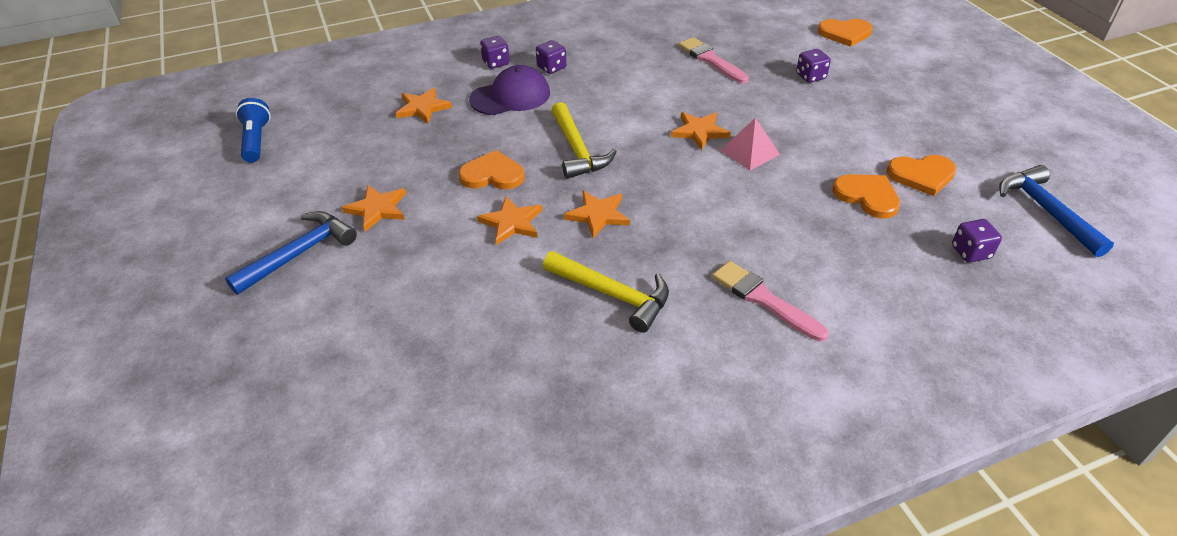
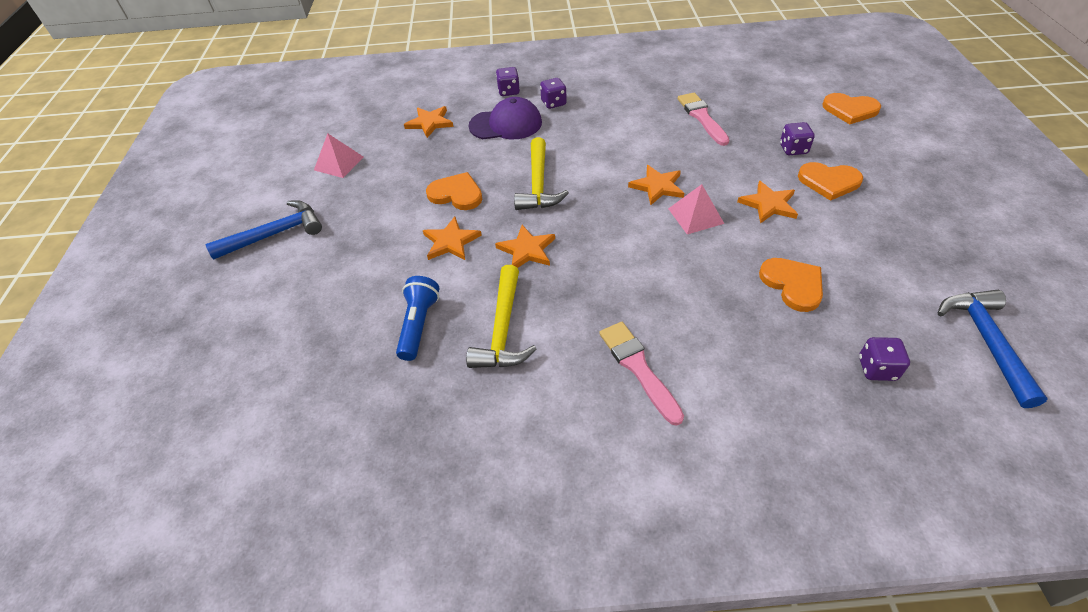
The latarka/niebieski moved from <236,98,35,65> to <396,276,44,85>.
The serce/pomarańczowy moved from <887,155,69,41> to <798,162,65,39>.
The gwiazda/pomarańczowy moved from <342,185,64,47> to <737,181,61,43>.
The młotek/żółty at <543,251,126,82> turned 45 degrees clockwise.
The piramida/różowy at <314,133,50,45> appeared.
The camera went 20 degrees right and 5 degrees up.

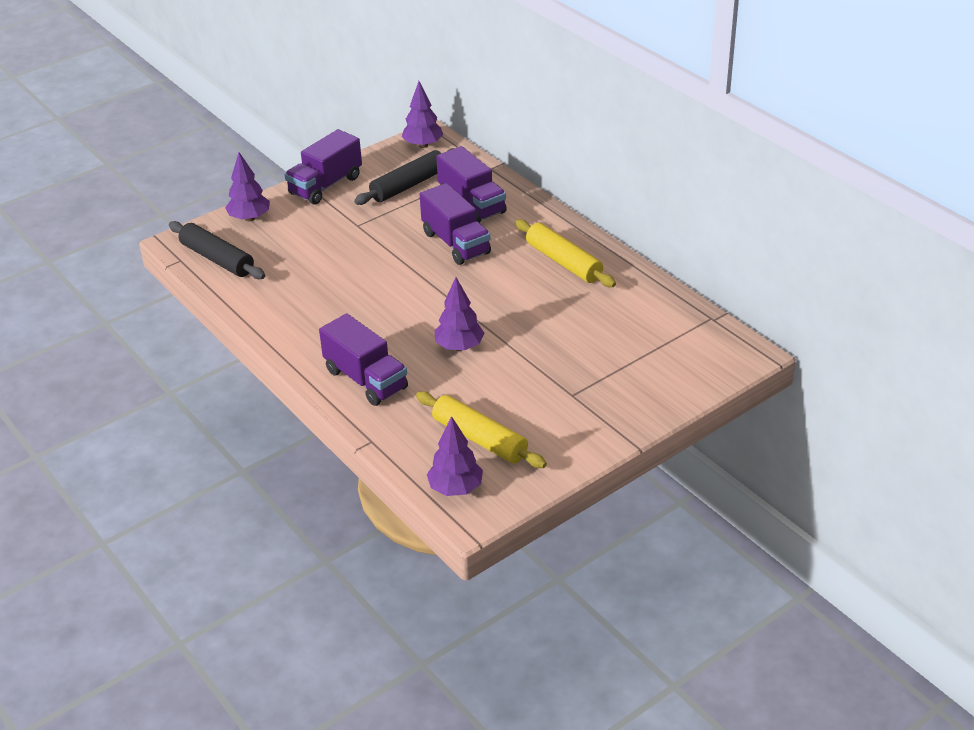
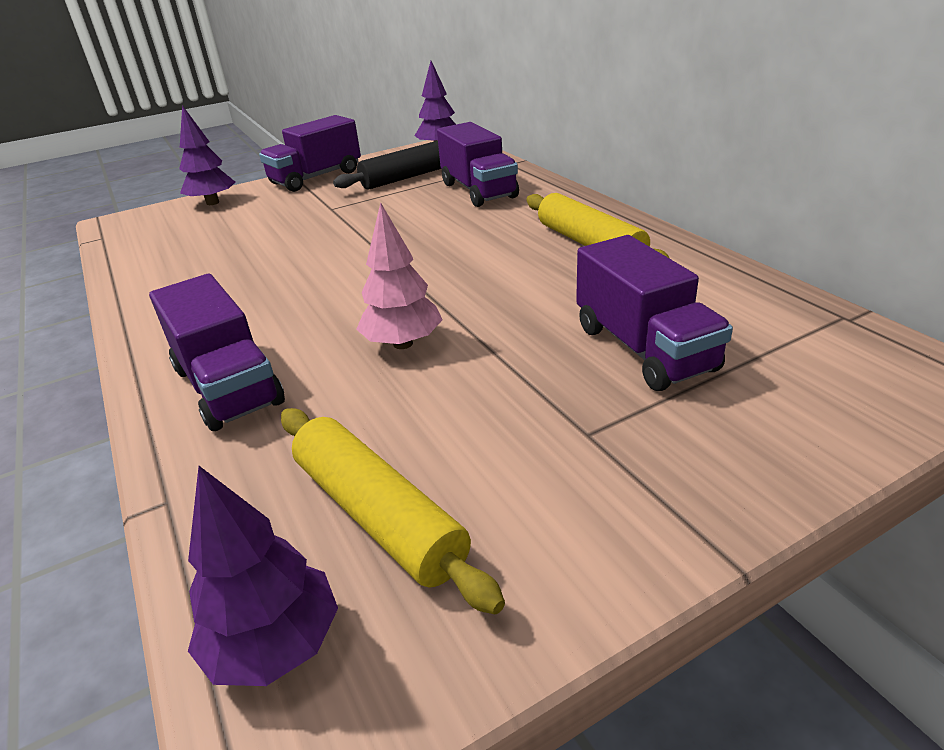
The ciężarówka/fioletowy moved from <420,183,71,82> to <576,235,157,156>.
The wałek do ciasta/czarny at <169,221,96,58> disappeared.
The drzewko/fioletowy at <435,277,49,74> became the drzewko/różowy at <356,202,86,147>.
The camera went 10 degrees right and 5 degrees down.

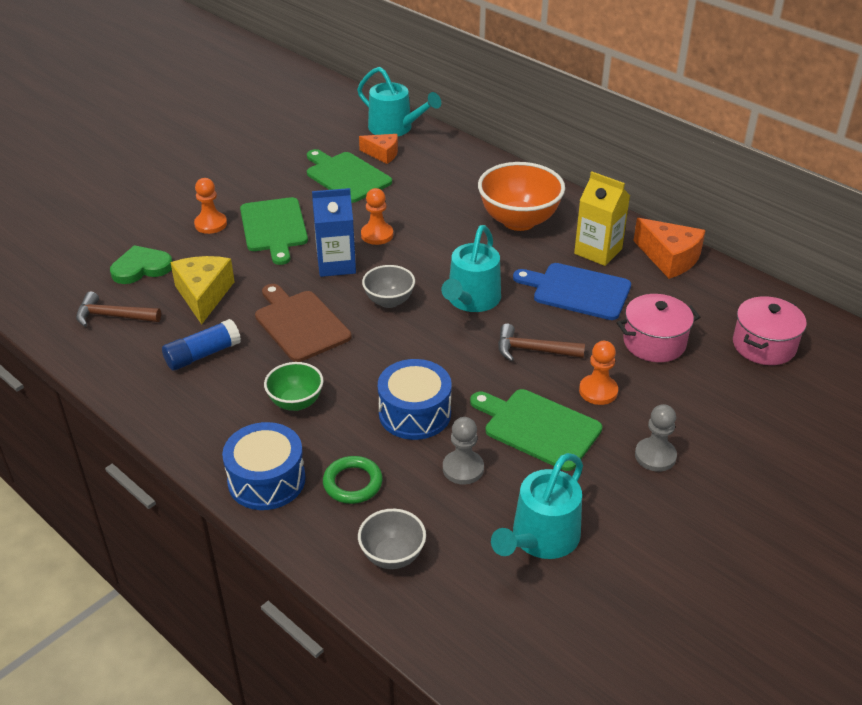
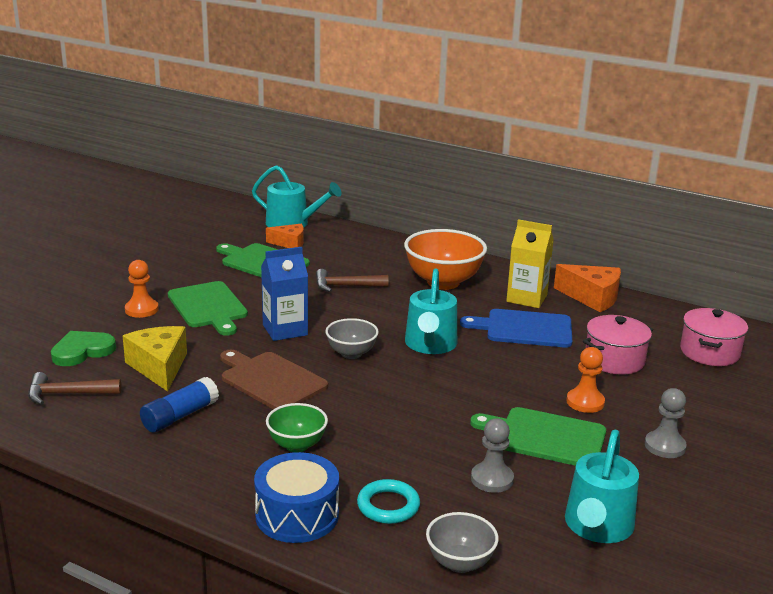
The pionek/pomarańczowy at <361,188,32,57> disappeared.
The młotek/brązowy moved from <498,324,87,37> to <316,269,73,23>.
The bęben/niebieski at <378,359,74,81> disappeared.
The pierścień/zielony at <323,456,60,48> became the pierścień/turkusowy at <357,479,63,45>.
The camera went 15 degrees left and 15 degrees down.

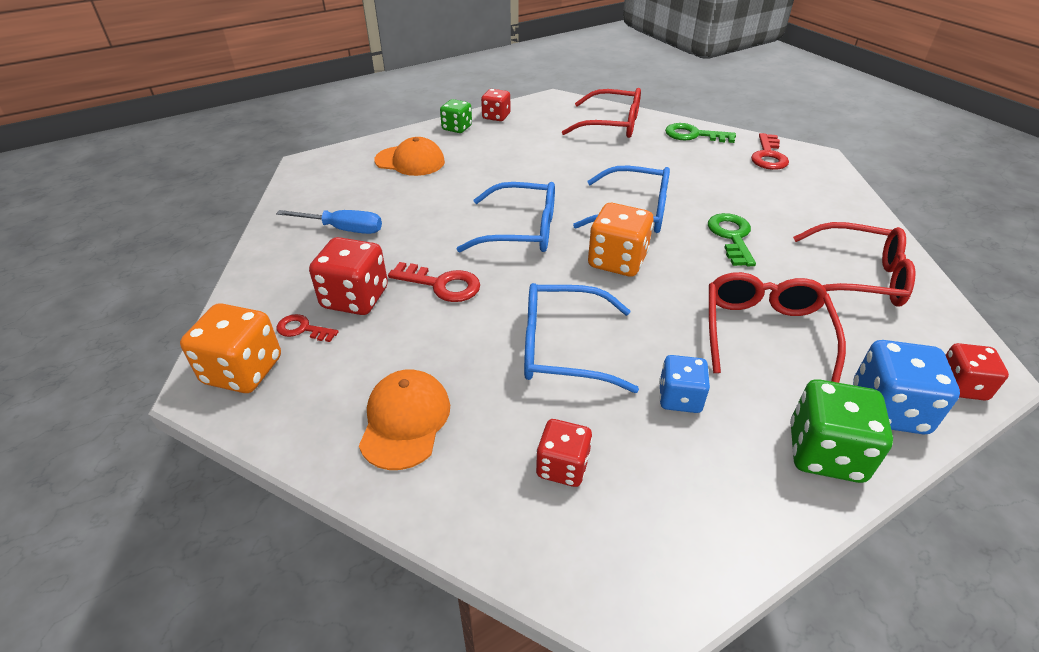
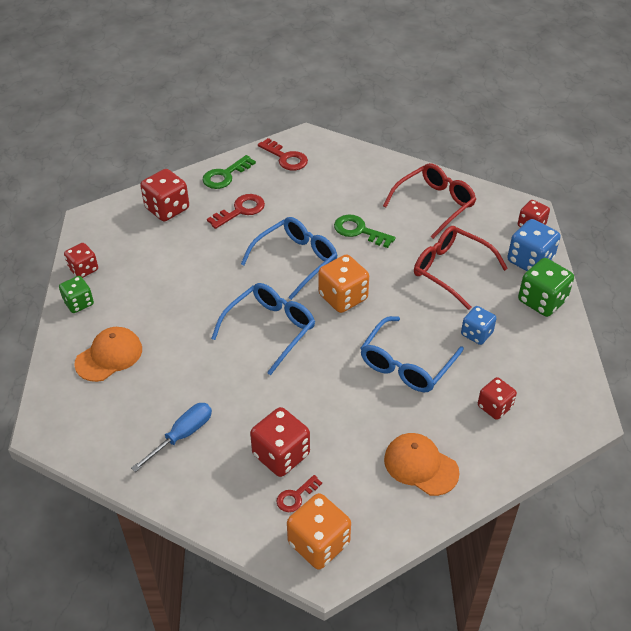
The okulary/czerwony at <562,88,79,50> was replaced by the kostka do gry/czerwony at <140,169,49,52>.
The klucz/czerwony moved from <388,262,92,40> to <207,194,58,35>.
The camera went 60 degrees left and 5 degrees up.

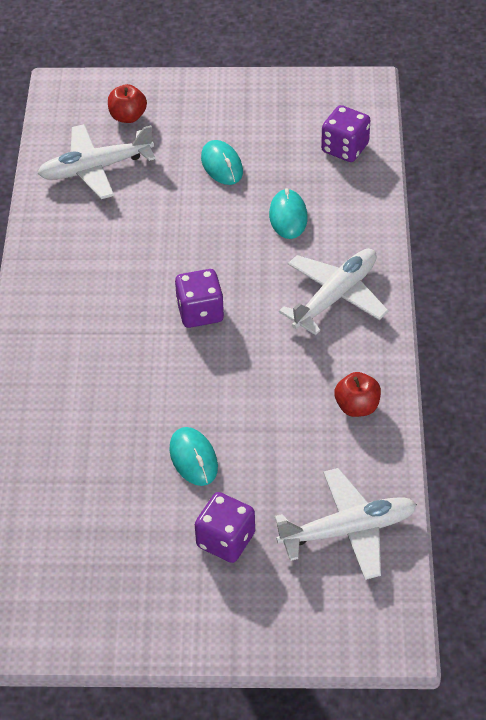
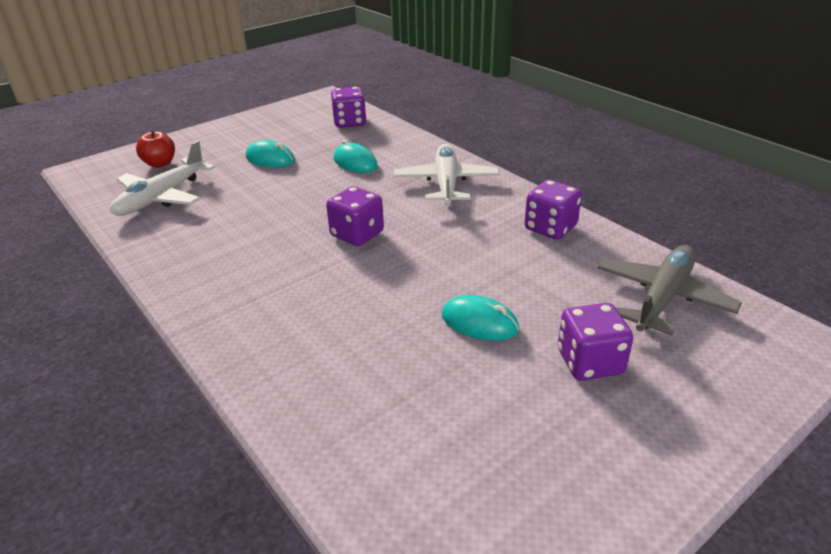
The jabłko/czerwony at <334,372,47,45> was replaced by the kostka do gry/fioletowy at <524,180,58,60>.
The samolot/biały at <275,468,142,112> became the samolot/szary at <597,245,145,90>.
The camera went 40 degrees left and 15 degrees down.

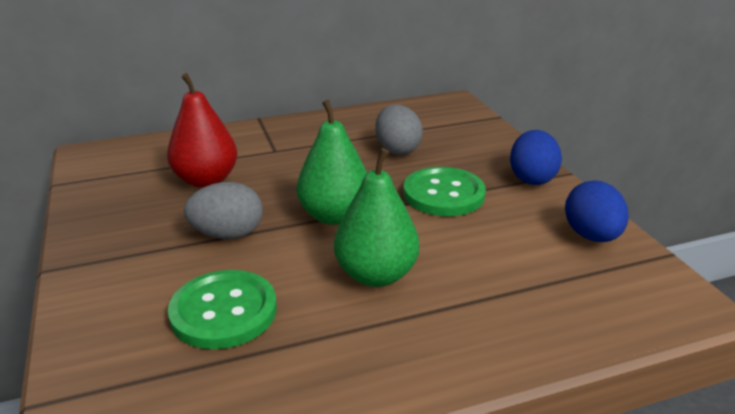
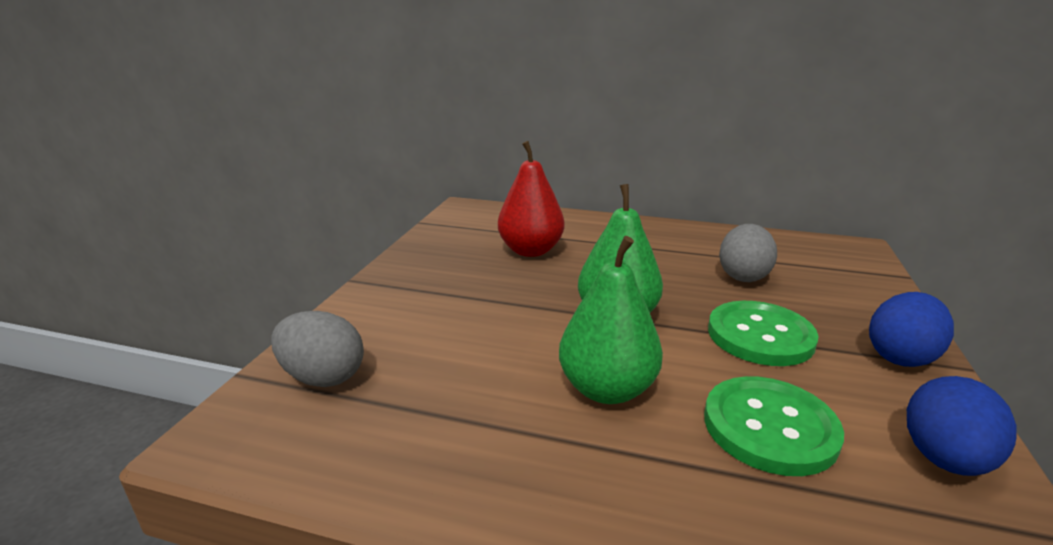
The jajko/szary moved from <184,182,79,57> to <271,311,93,76>.
The guzik/zielony moved from <168,270,109,79> to <704,376,140,100>.
The camera went 35 degrees right and 5 degrees down.

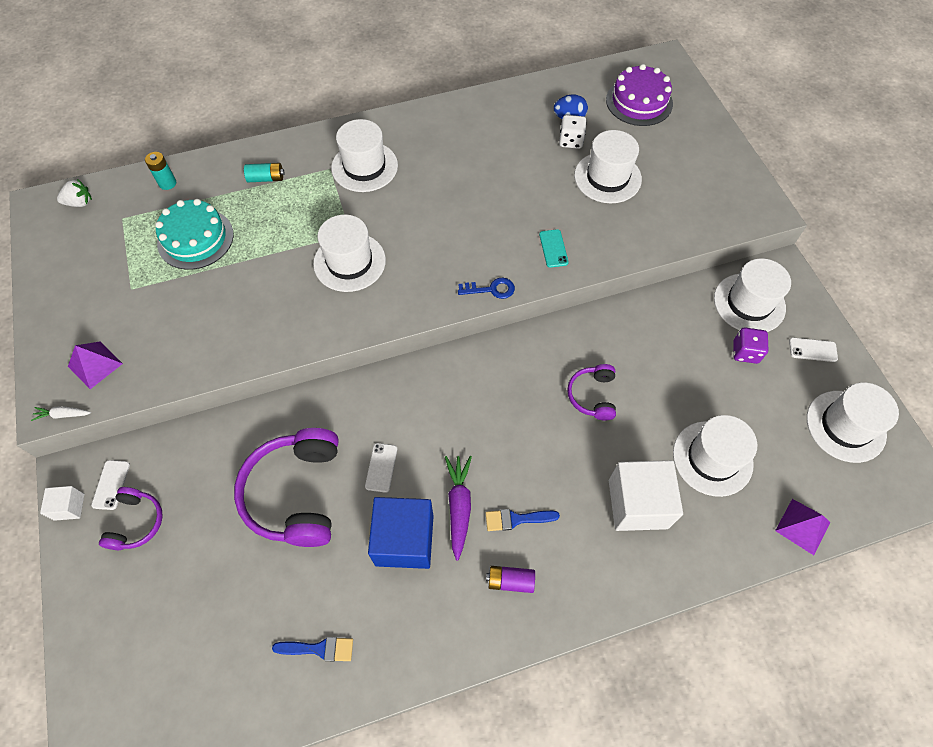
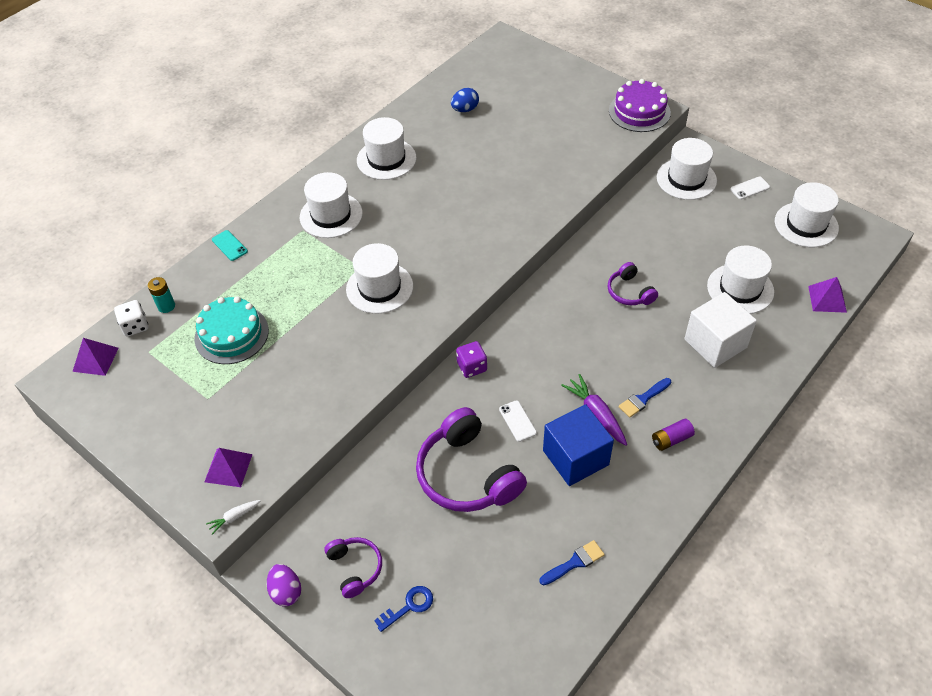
The tort/fioletowy moved from <606,64,67,62> to <609,79,62,53>.
The kostka do gry/biały moved from <559,115,28,34> to <114,300,34,37>.
The kapelusz/biały moved from <574,130,68,73> to <357,117,59,63>.
The bateria/turkusowy at <244,163,40,19> disappeared.
The truskawka/biały at <57,179,35,28> was replaced by the piramida/fioletowy at <72,338,47,38>.
The telefon/turkusowy moved from <539,229,30,39> to <212,230,36,31>.
The klucz/niebieski moved from <458,278,57,21> to <374,586,59,46>.
The kostka do gry/fioletowy moved from <733,328,35,36> to <456,341,31,37>.
The telefon/biały at <91,460,39,50> disappeared.
The sześcian/biały at <40,486,44,35> was replaced by the jajko/fioletowy at <267,564,34,42>.
The camera went 30 degrees left and 10 degrees down.

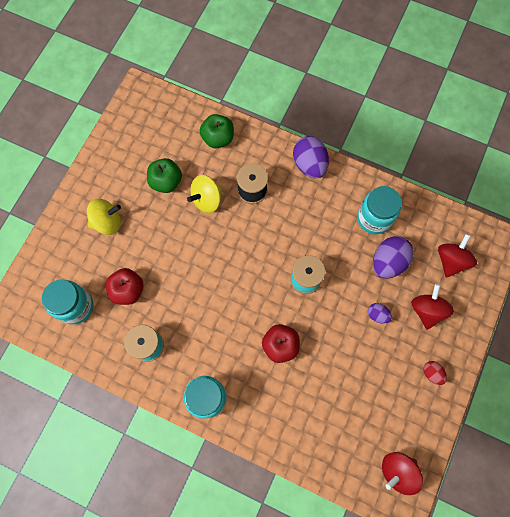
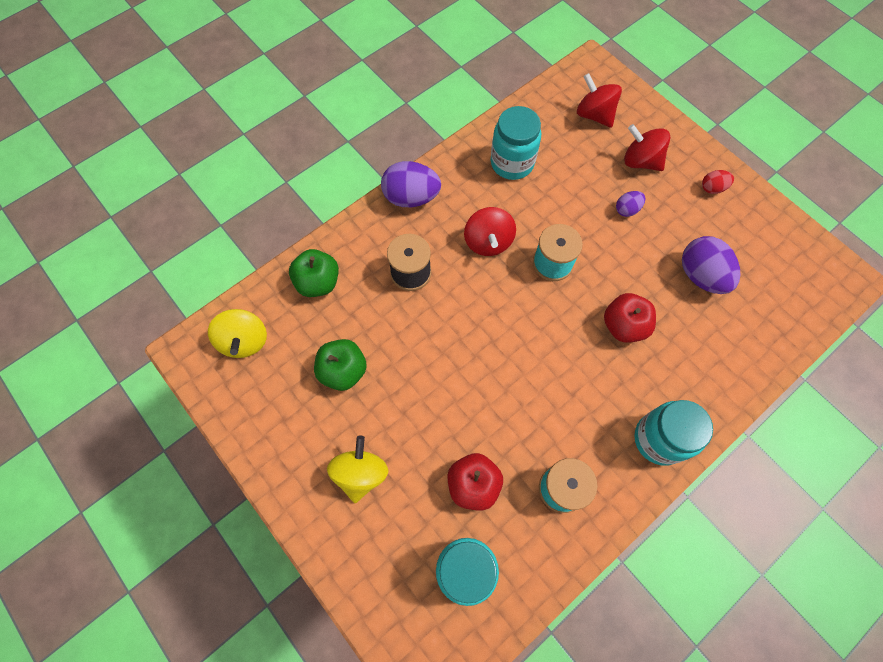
The bączek/żółty moved from <187,175,35,38> to <208,309,59,49>.
The jajko/fioletowy moved from <373,236,41,43> to <682,236,59,58>.
The bączek/czerwony moved from <382,452,41,43> to <464,207,52,49>.
The camera went 65 degrees left and 5 degrees down.

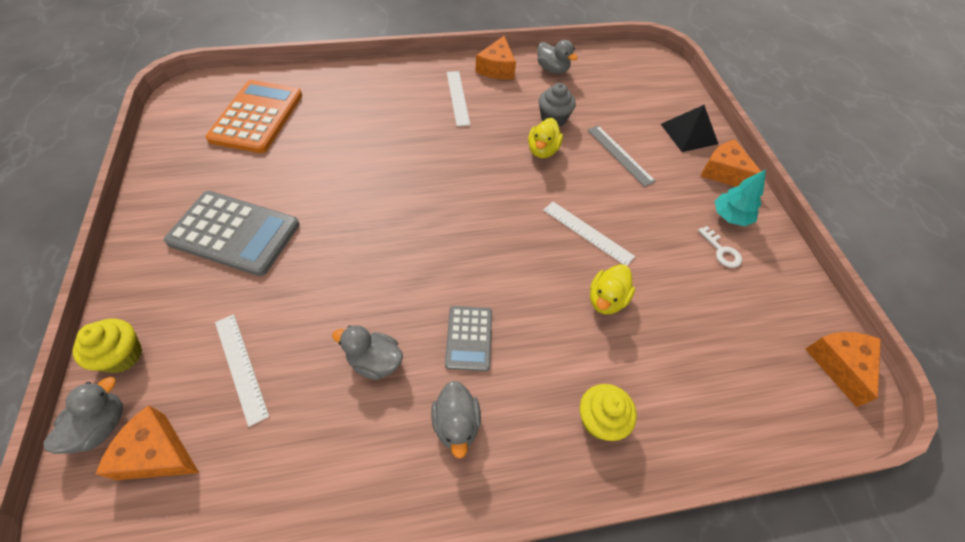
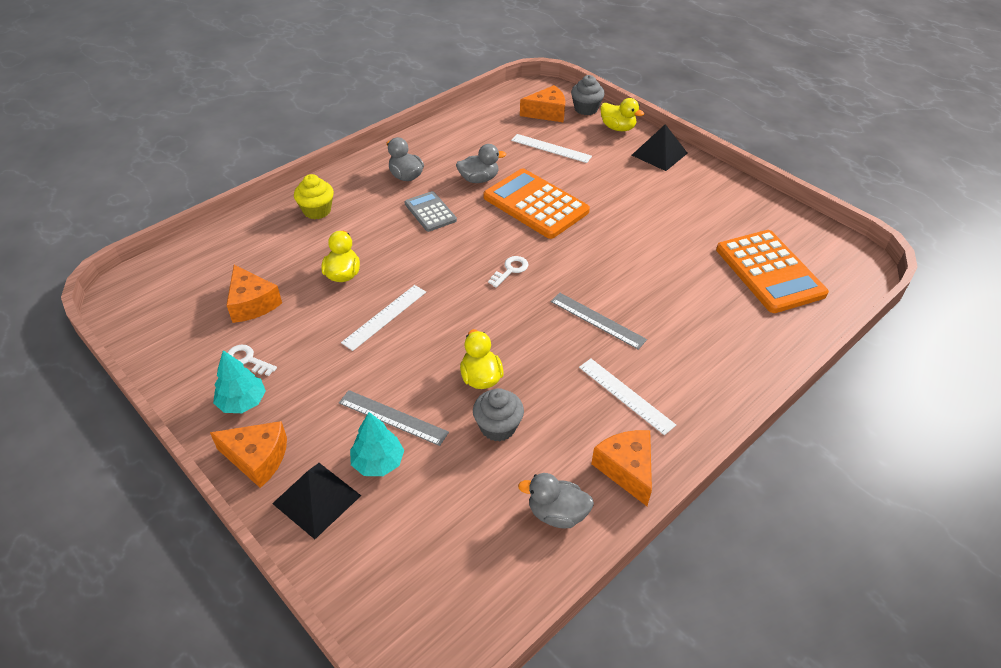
The kalkulator/szary at <164,191,135,85> disappeared.
The linijka/biały at <543,201,92,65> turned 60 degrees counterclockwise.
The muffinka/żółty at <73,319,69,54> was replaced by the kaczka/żółty at <600,98,44,33>.
The ser/pomarańczowy moved from <805,332,76,75> to <227,265,55,58>.
The kaczka/szary at <43,377,80,77> was replaced by the muffinka/szary at <571,75,34,40>.
The piramida/czarny at <632,124,56,47> appeared.
The kalkulator/pomarańczowy at <483,168,107,71> appeared.
The klucz/biały at <488,256,40,32> appeared.
The linijka/szary at <551,293,96,57> appeared.
The drzewko/turkusowy at <350,412,54,64> appeared.
The camera went 150 degrees right and 10 degrees down.

